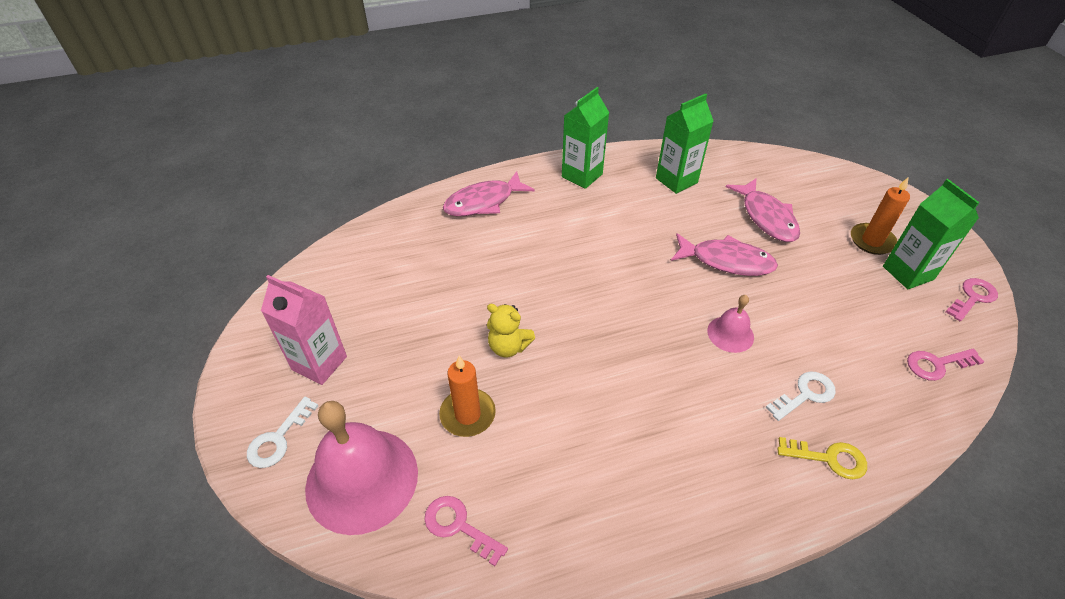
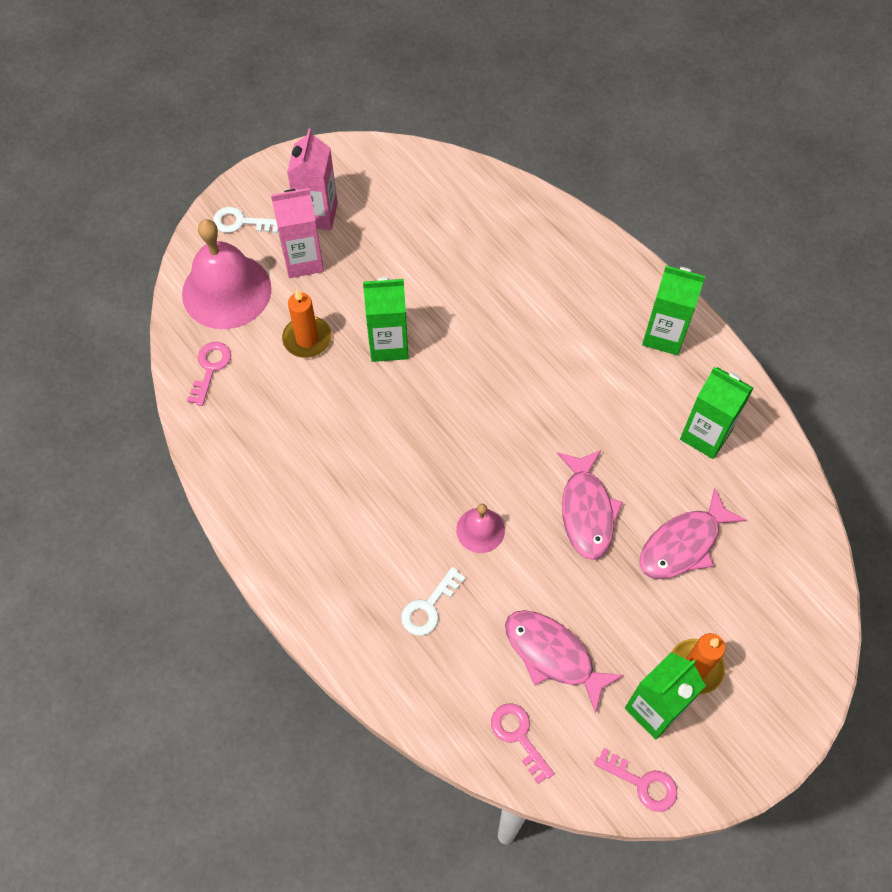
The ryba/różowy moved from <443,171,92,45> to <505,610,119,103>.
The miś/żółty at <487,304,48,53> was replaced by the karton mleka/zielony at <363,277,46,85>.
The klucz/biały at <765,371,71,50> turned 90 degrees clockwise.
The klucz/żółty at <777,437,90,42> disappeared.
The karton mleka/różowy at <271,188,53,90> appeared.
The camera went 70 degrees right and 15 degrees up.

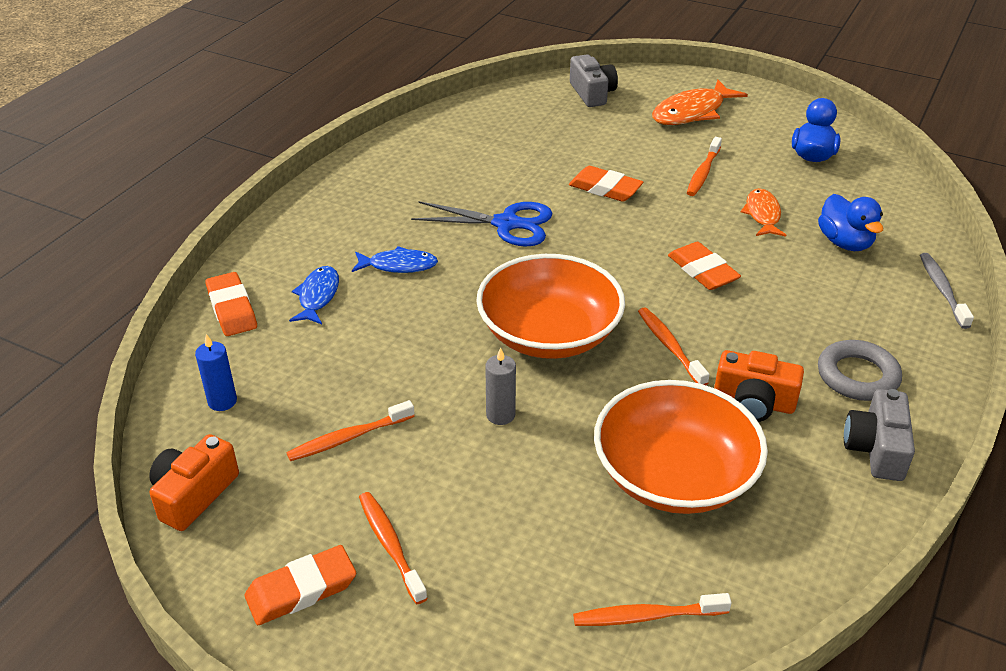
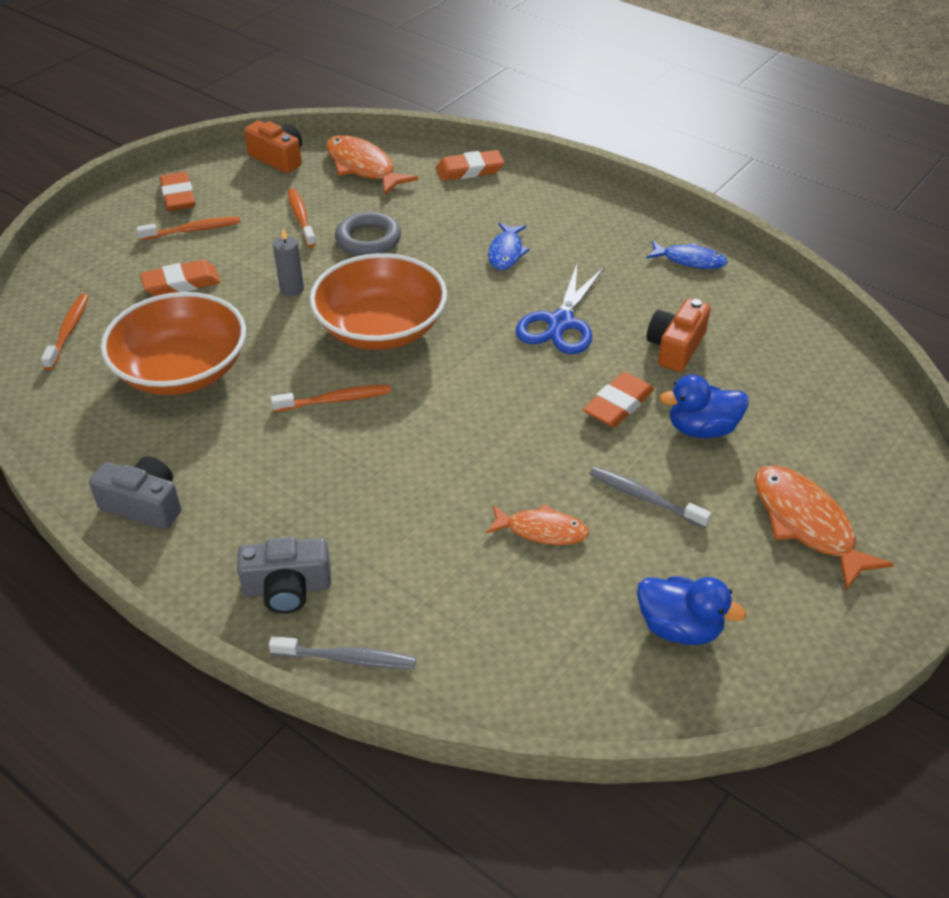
The aparat fotograficzny/szary moved from <570,54,48,53> to <237,537,94,77>.
The szczoteczka do zębów/pomarańczowy at <687,137,35,59> became the szczoteczka do zębów/szary at <590,467,121,61>.
The kaczka/niebieski moved from <818,194,65,57> to <660,375,89,63>.
The gumka do mazania/pomarańczowy moved from <668,242,73,48> to <140,260,80,36>.
The ryba/niebieski moved from <289,266,50,58> to <646,241,82,28>.
The świeca/niebieski at <195,334,42,77> was replaced by the ryba/pomarańczowy at <326,135,93,60>.
The pierścień/szary moved from <818,340,84,61> to <335,212,66,44>.
The aparat fotograficzny/pomarańczowy moved from <714,350,90,72> to <647,299,64,73>.
The camera went 100 degrees right and 5 degrees up.

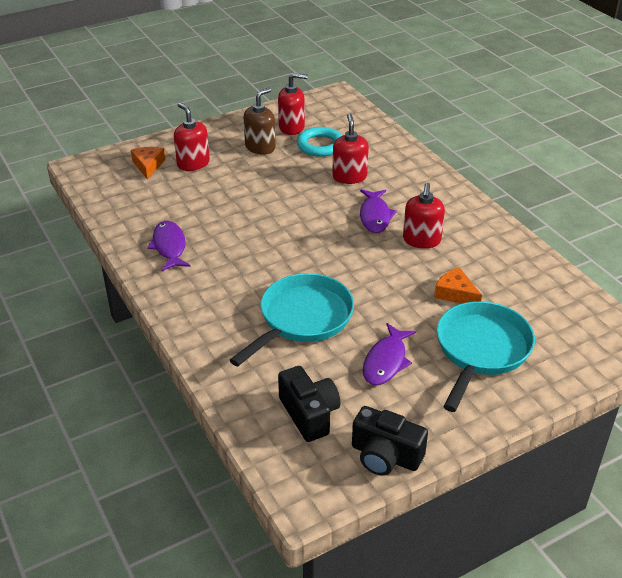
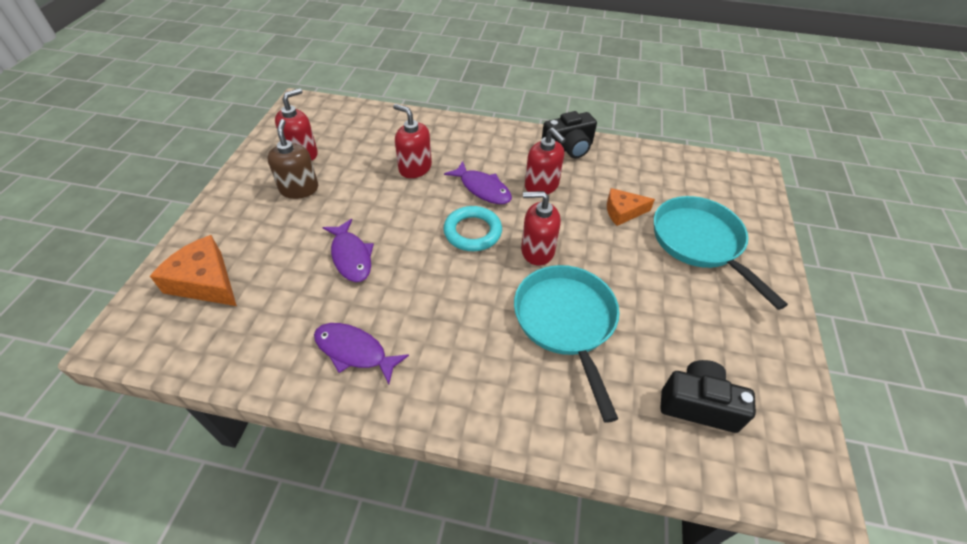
The dozownik mydła/czerwony moved from <174,103,36,68> to <521,191,40,75>.
The pierścień/turkusowy moved from <297,127,45,30> to <444,206,58,45>.
The ser/pomarańczowy at <131,147,34,33> changed to 1.54 times the size.
The ryba/fioletowy moved from <363,323,53,62> to <322,219,52,63>.
The aparat fotograficzny/czarny moved from <352,406,76,70> to <542,111,55,48>.
The camera went 50 degrees left and 10 degrees up.

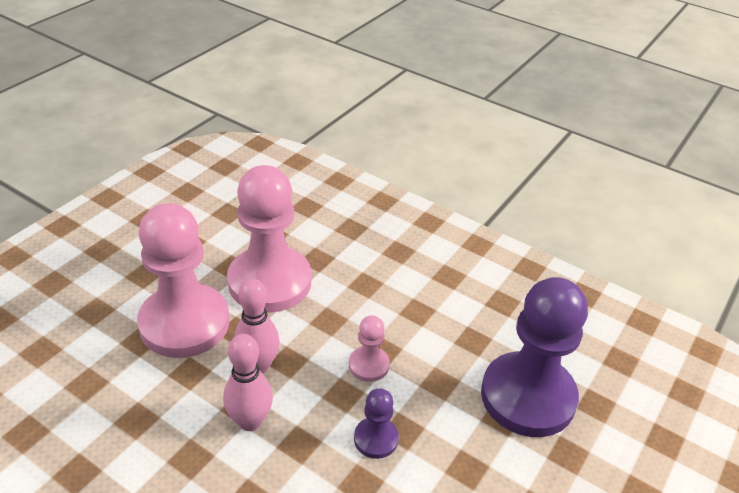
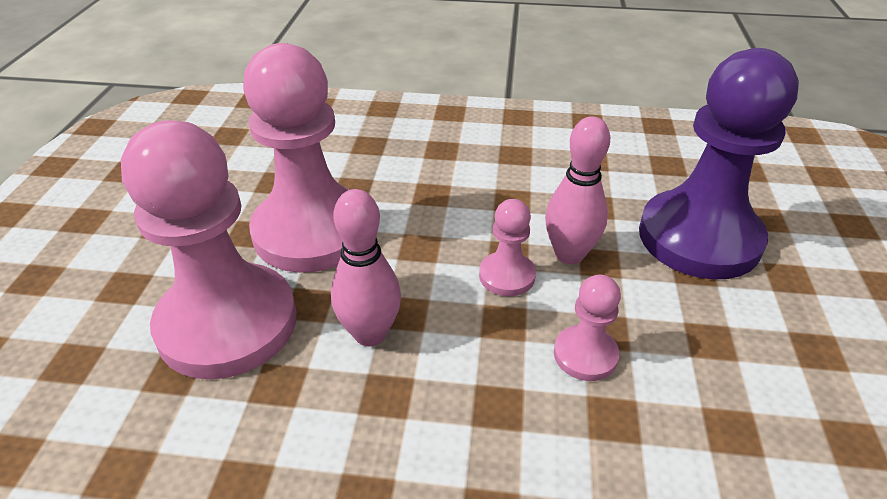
The kręgiel/różowy moved from <223,334,50,97> to <545,116,65,148>.
The pionek/fioletowy at <354,388,45,71> became the pionek/różowy at <554,275,67,106>.
The camera went 25 degrees left and 0 degrees up.

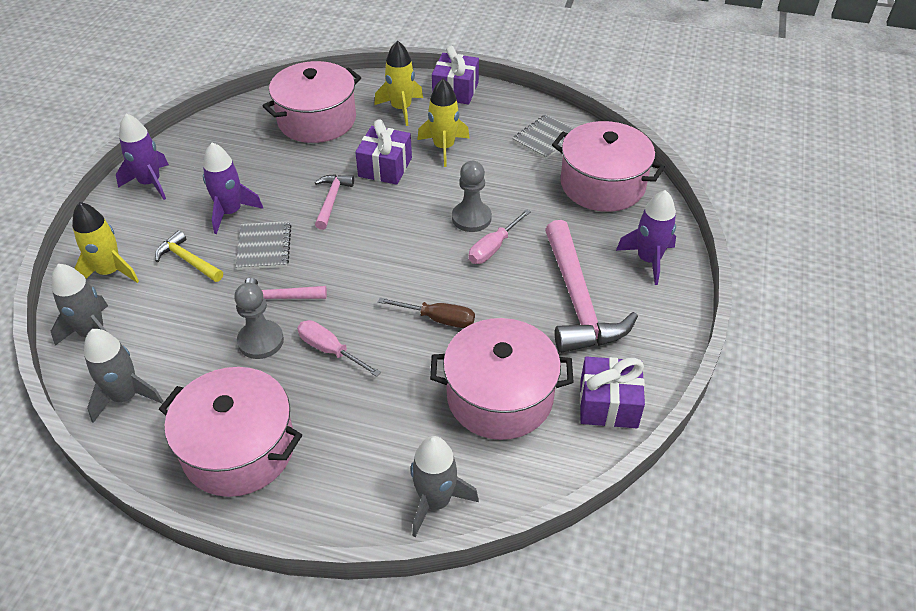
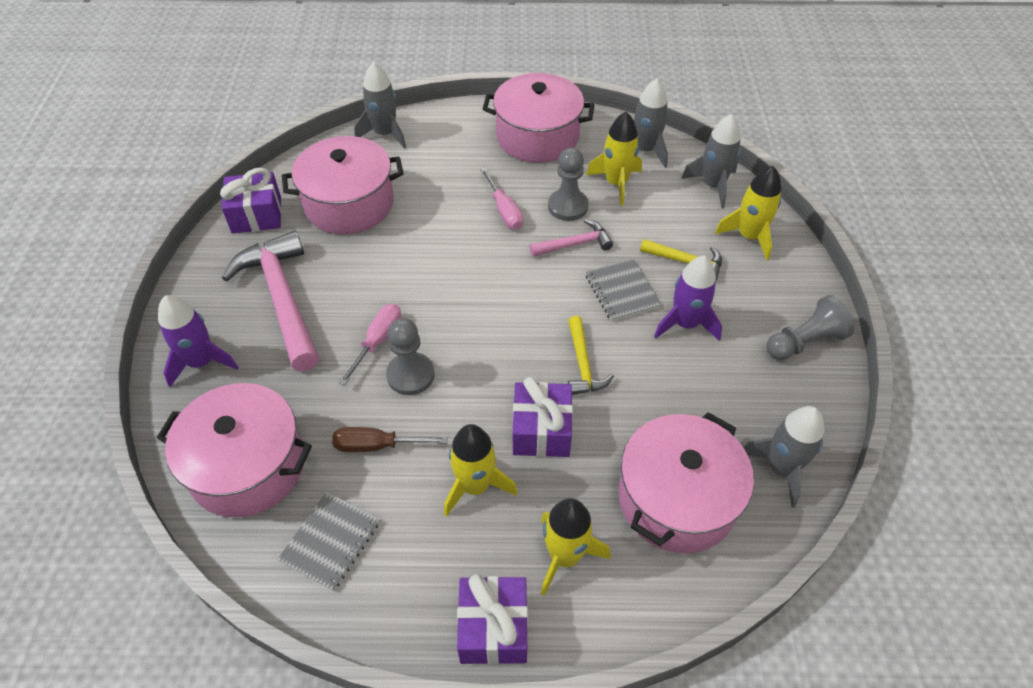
The rakieta/fioletowy at <116,113,53,87> was replaced by the pionek/szary at <766,295,89,65>.
The młotek/różowy at <315,174,39,56> became the młotek/żółty at <568,316,46,79>.
The śrubokręt/brązowy moved from <378,298,97,30> to <332,427,116,25>.
The śrubokręt/różowy at <297,320,84,57> turned 45 degrees clockwise.
The rakieta/żółty at <586,112,56,94> appeared.
The rakieta/szary at <744,406,81,102> appeared.
The camera went 165 degrees right and 5 degrees up.

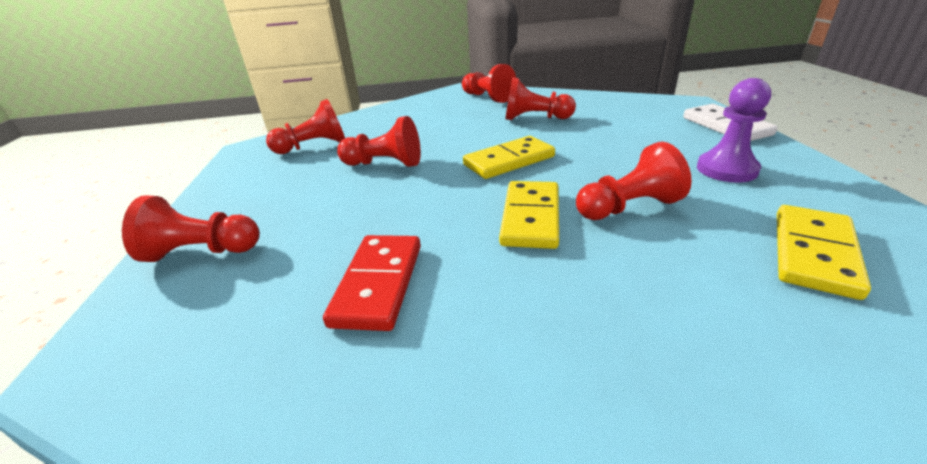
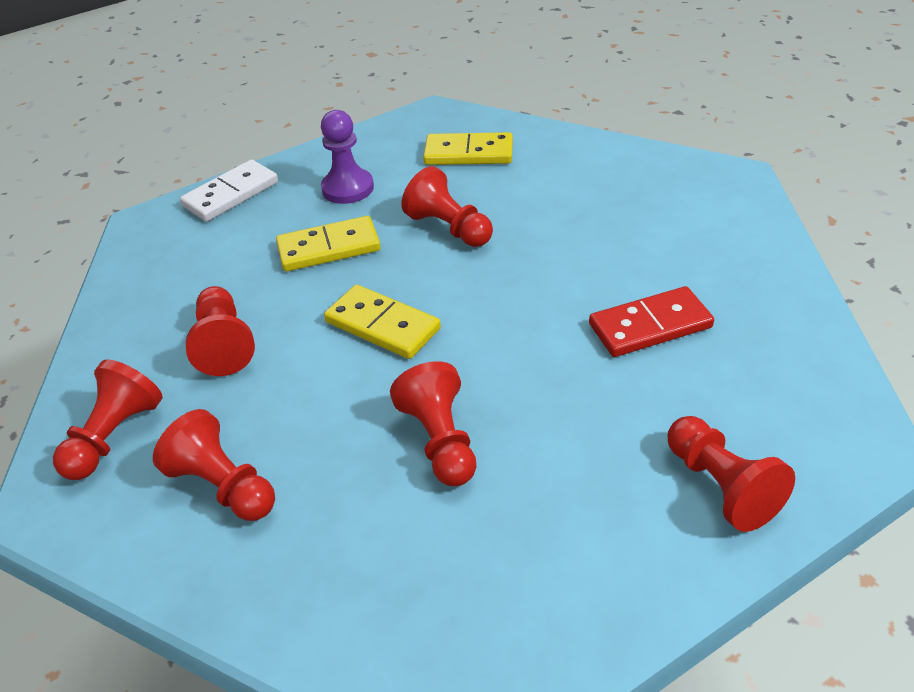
The pionek/czerwony moved from <266,99,79,55> to <153,409,122,112>.
The kostka domina/żółty moved from <499,181,60,68> to <276,216,105,55>.
The camera went 115 degrees left and 10 degrees up.

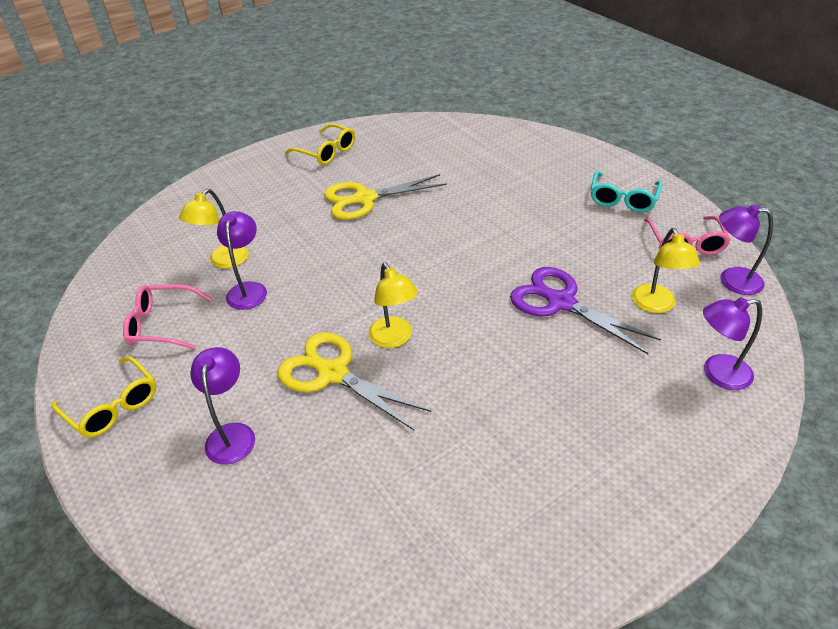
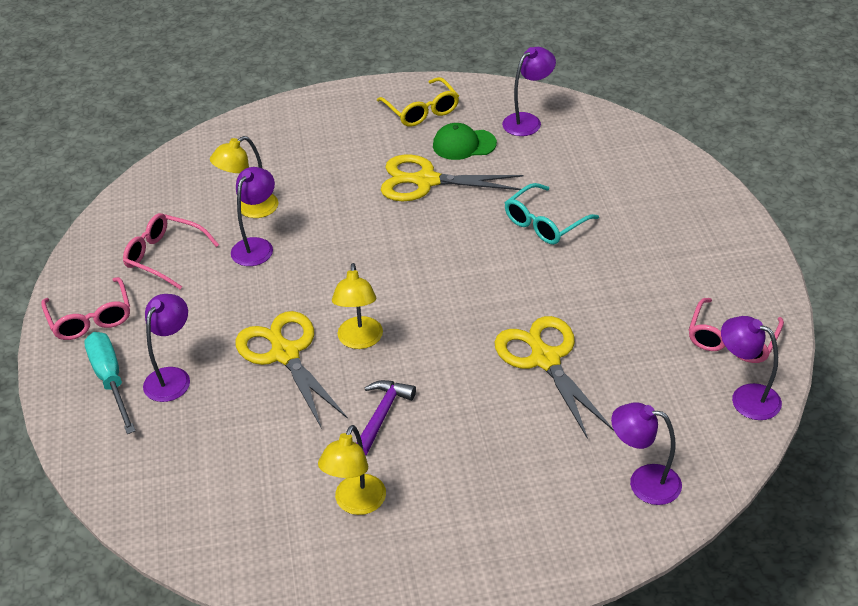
The okulary/turkusowy moved from <591,171,71,41> to <505,183,94,62>.
The lampka/żółty moved from <632,228,68,85> to <318,425,68,90>.
The nożyczki/fioletowy at <510,267,151,87> became the nożyczki/żółty at <494,316,120,123>.
The okulary/żółty at <52,356,104,82> became the okulary/różowy at <41,277,89,63>.
The lampka/fioletowy at <502,47,54,89> appeared.
The czapka/zielony at <433,123,64,37> appeared.
The śrubokręt/turkusowy at <84,332,52,102> appeared.
The młotek/fioletowy at <356,380,60,75> appeared.
The camera went 25 degrees right and 0 degrees up.

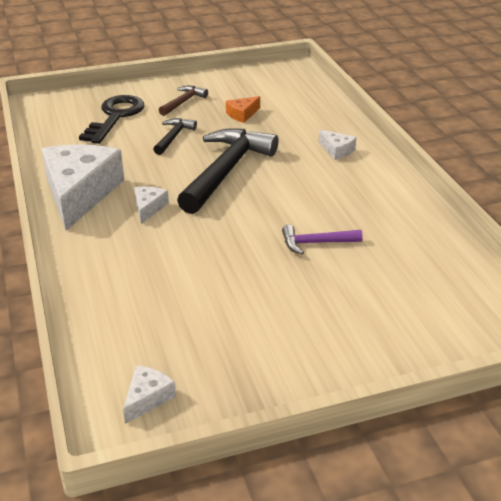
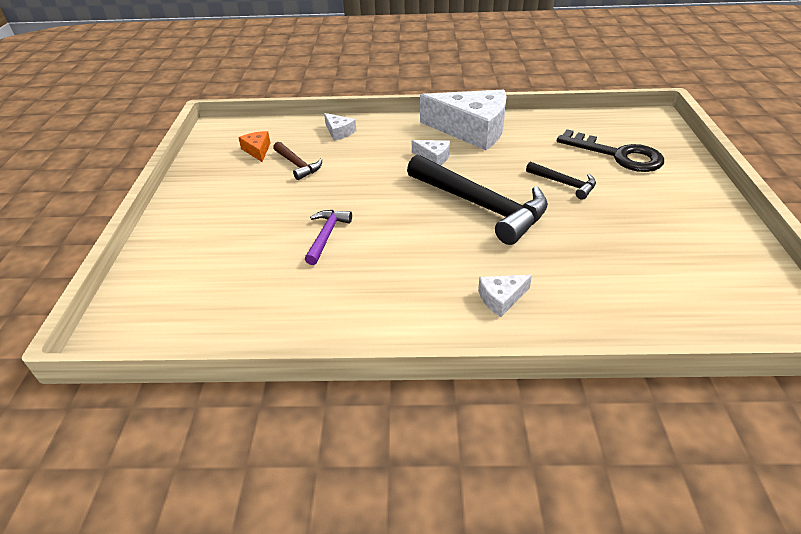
The młotek/brązowy moved from <159,86,49,30> to <273,142,49,38>.
The ser/pomarańczowy moved from <226,96,34,27> to <238,131,32,31>.
The ser/biały moved from <123,366,53,58> to <324,113,32,28>.
The camera went 110 degrees right and 5 degrees up.

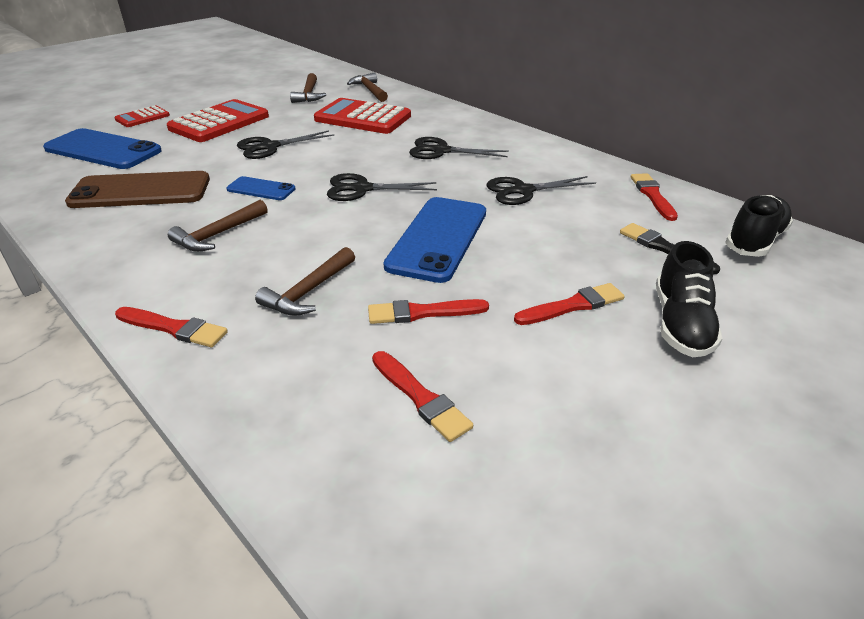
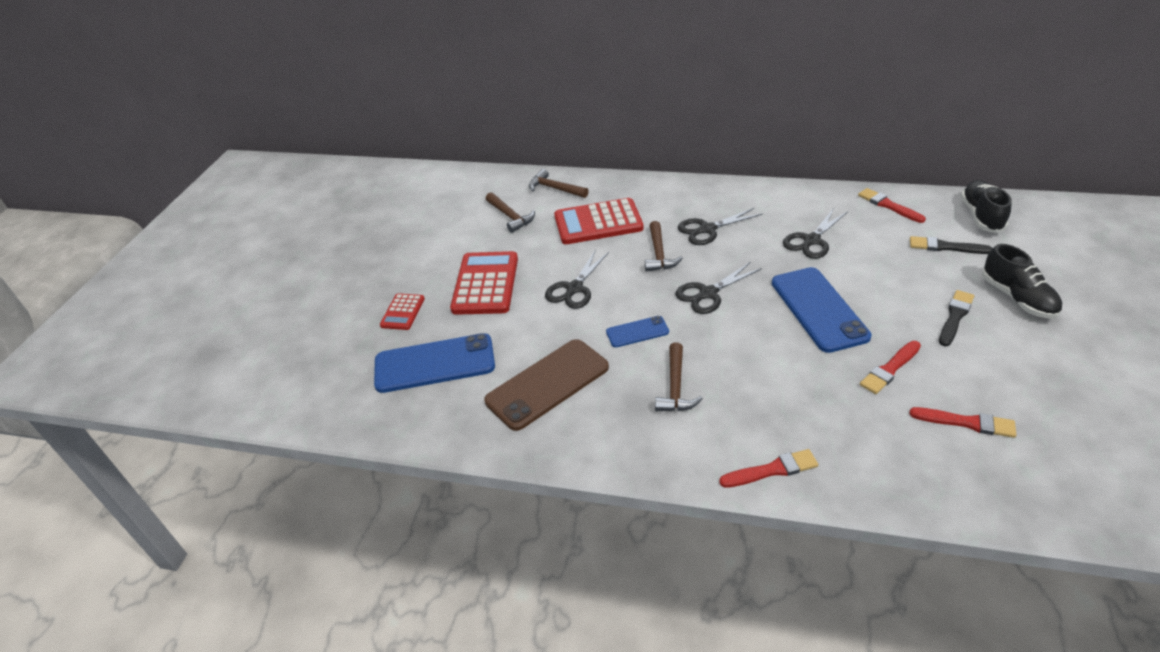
The młotek/brązowy moved from <255,247,100,69> to <645,221,38,51>.
The pędzel/czerwony at <514,283,111,42> became the pędzel/czarny at <939,290,35,56>.
The camera went 30 degrees left and 5 degrees up.

